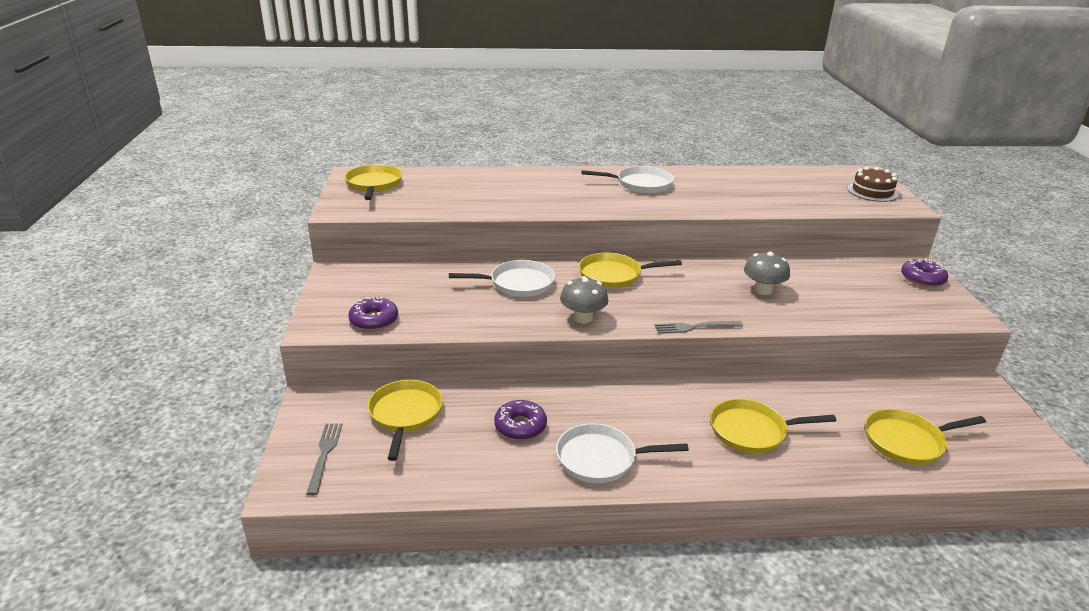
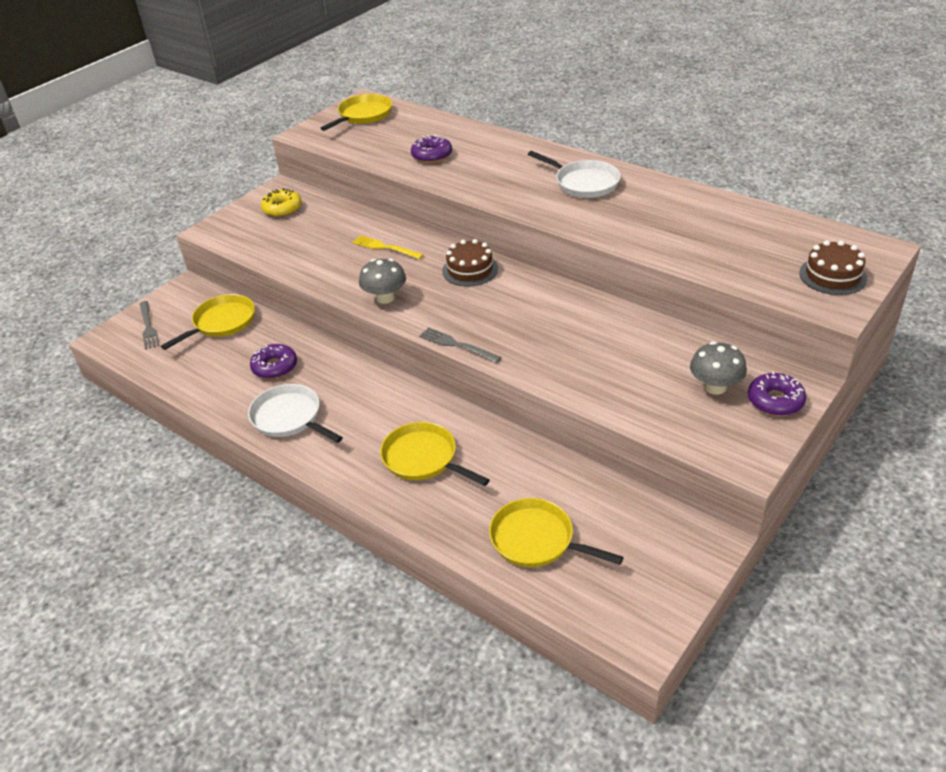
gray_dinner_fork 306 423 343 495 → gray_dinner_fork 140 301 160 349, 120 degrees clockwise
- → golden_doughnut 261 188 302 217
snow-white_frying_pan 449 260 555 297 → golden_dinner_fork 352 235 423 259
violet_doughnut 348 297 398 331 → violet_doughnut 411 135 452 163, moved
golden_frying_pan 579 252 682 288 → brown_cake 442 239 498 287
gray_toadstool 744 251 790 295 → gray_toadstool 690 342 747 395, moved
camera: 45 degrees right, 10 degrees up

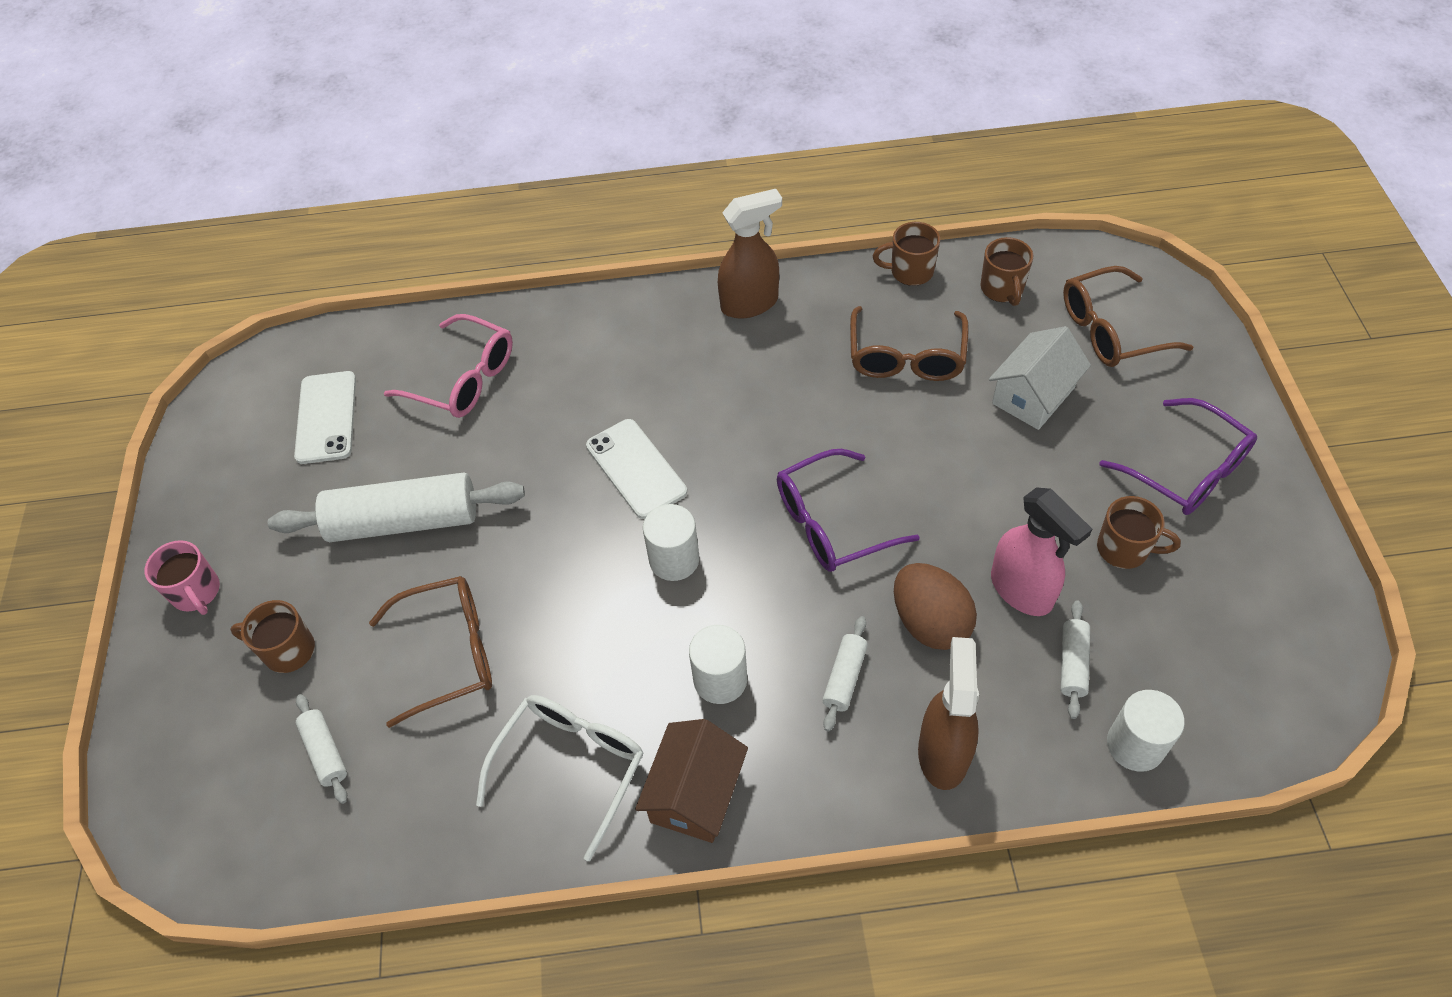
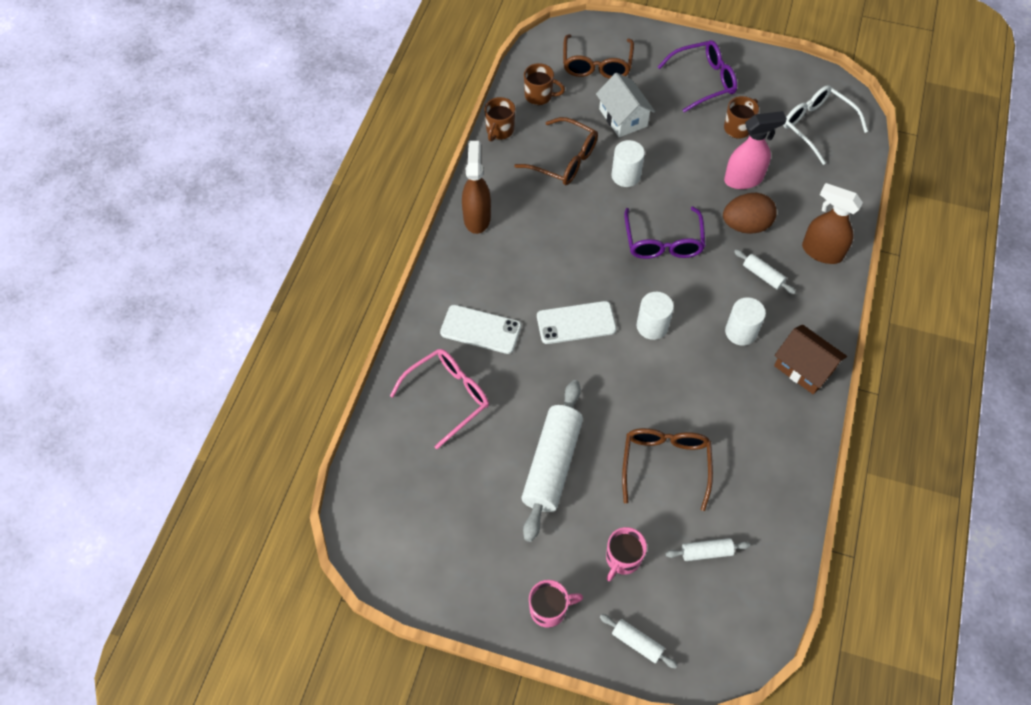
snow-white_smartphone 294 371 356 464 → snow-white_smartphone 440 305 521 354, moved
snow-white_dough_roller 1061 600 1090 719 → snow-white_dough_roller 600 614 678 669, moved
brown_mug 230 600 315 673 → rosy_mug 606 527 647 582
snow-white_solid_cylinder 1107 690 1185 772 → snow-white_solid_cylinder 611 140 645 187, moved
snow-white_spectacles 476 695 644 861 → snow-white_spectacles 783 85 868 165, moved
camera: 70 degrees left, 5 degrees up

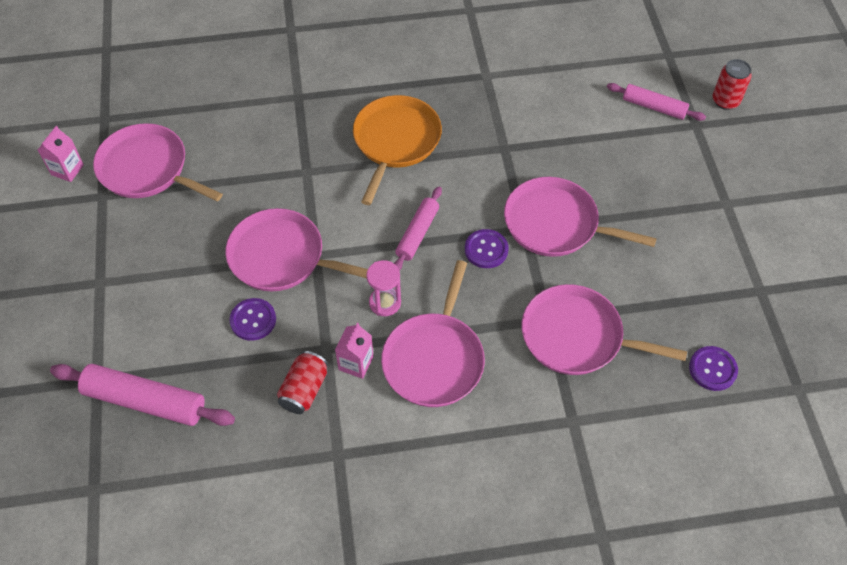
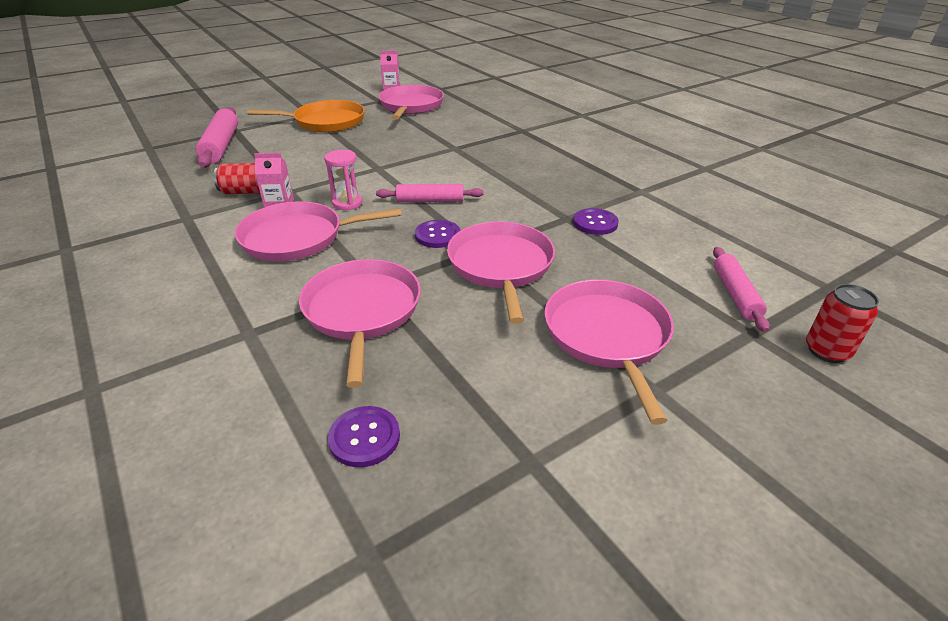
orange-coloured_frying_pan 353 95 442 205 → orange-coloured_frying_pan 247 100 365 132, moved
rosy_frying_pan 225 208 368 291 → rosy_frying_pan 544 280 674 425, moved
violet_sewing_button 229 298 276 341 → violet_sewing_button 573 208 619 235, moved
camera: 65 degrees right, 20 degrees down

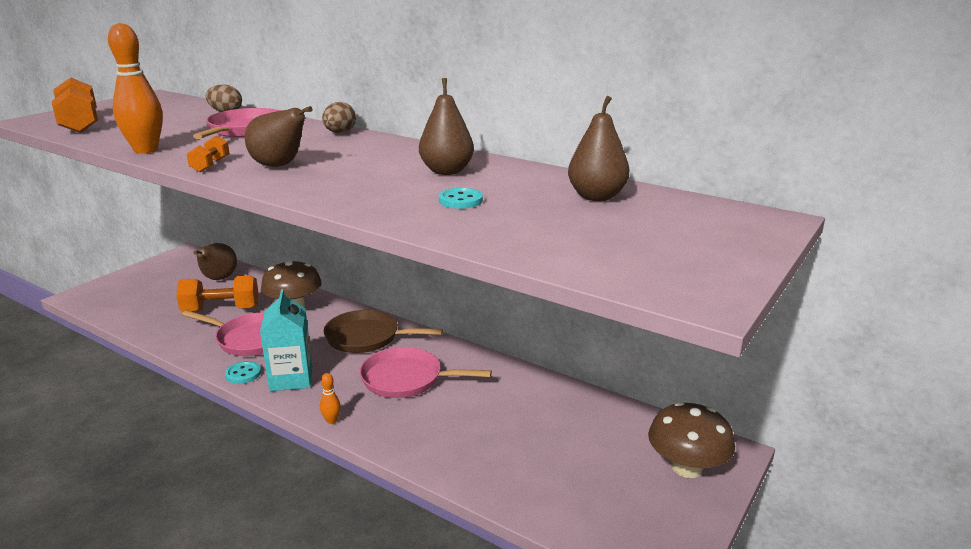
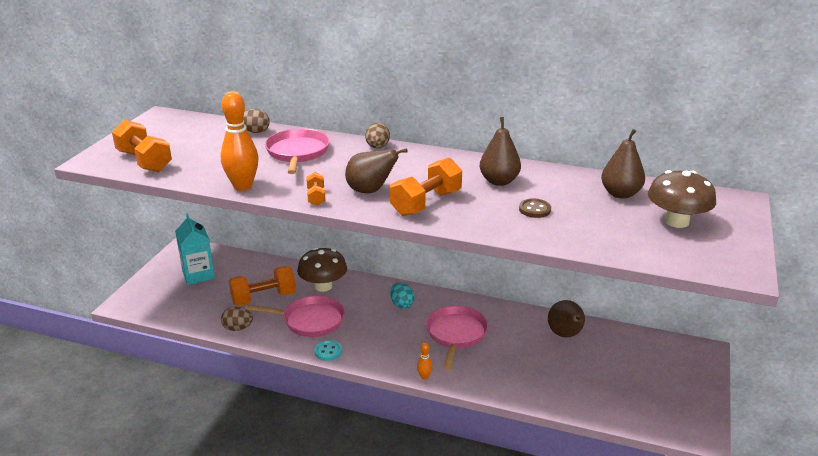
turquoise_milk_carton 260 289 312 391 → turquoise_milk_carton 175 214 215 285, moved
- → brown_egg_shape 221 307 253 331
- → orange-coloured_hand_weight 390 157 462 216
brown_frying_pan 324 310 443 353 → turquoise_egg_shape 390 282 415 309
rosy_frying_pan 359 347 492 398 → rosy_frying_pan 426 306 488 370, 105 degrees clockwise
turquoise_sewing_button 439 188 483 209 → brown_sewing_button 519 199 551 218
brown_pear_fruit 193 243 237 280 → brown_pear_fruit 548 300 585 337, moved
brown_toadstool 648 402 735 478 → brown_toadstool 648 170 716 228, moved
camera: 15 degrees left, 5 degrees up

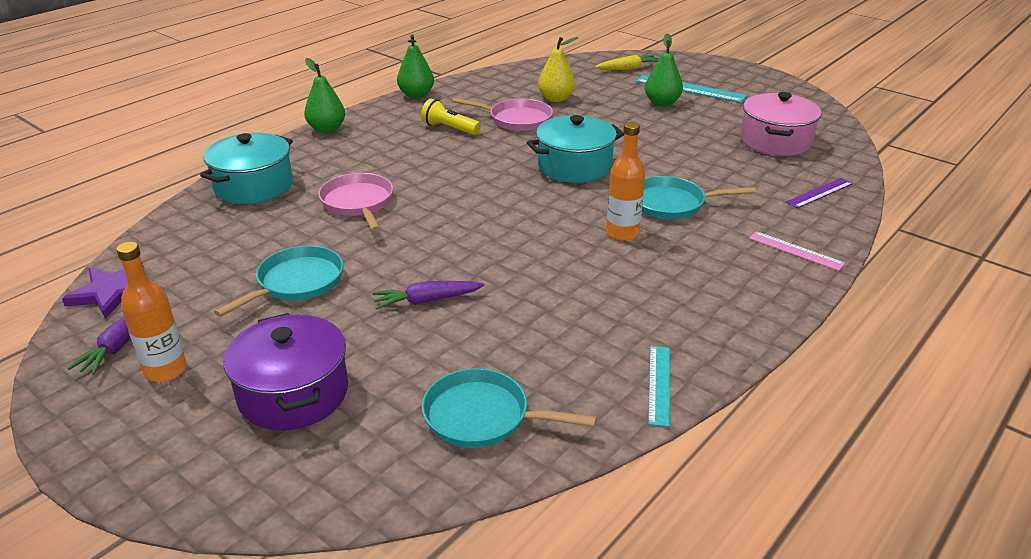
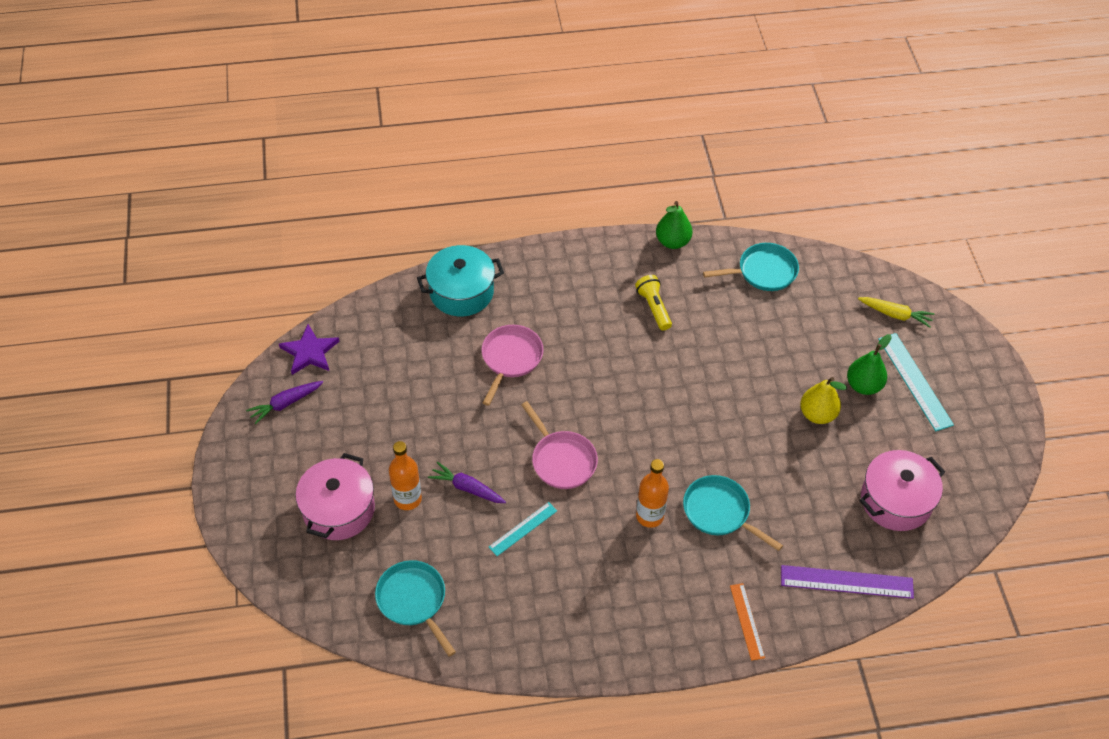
violet_pot 223 313 348 430 → rosy_pot 295 453 375 540
orange-coloured_drink_bottle 116 242 187 382 → orange-coloured_drink_bottle 389 441 422 510, moved
turquoise_ruler 648 346 670 427 → turquoise_ruler 489 502 557 556, moved
rosy_frying_pan 452 98 553 131 → rosy_frying_pan 521 401 598 489, moved
turquoise_frying_pan 214 245 343 317 → turquoise_frying_pan 703 243 799 291, moved
rosy_ruler 749 231 845 271 → orange-coloured_ruler 730 583 765 661
violet_ruler 786 178 853 208 → violet_ruler 781 565 914 599, x1.63
golden_pear_fruit 538 37 578 102 → golden_pear_fruit 800 377 847 424, moved
green_pear_fruit 304 58 345 133 → -
turquoise_pot 527 115 624 183 → -
camera: 40 degrees right, 20 degrees up

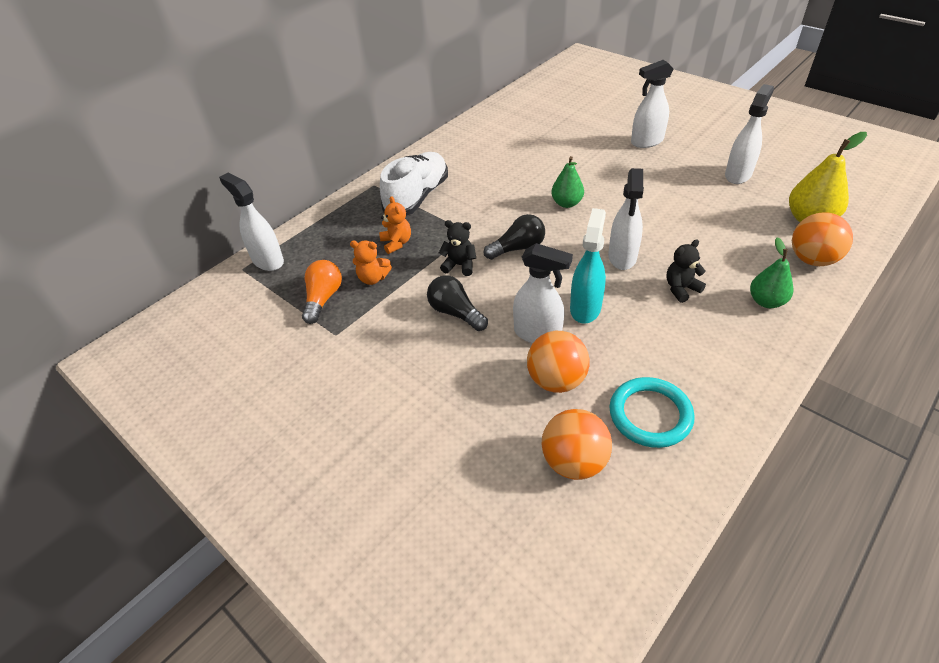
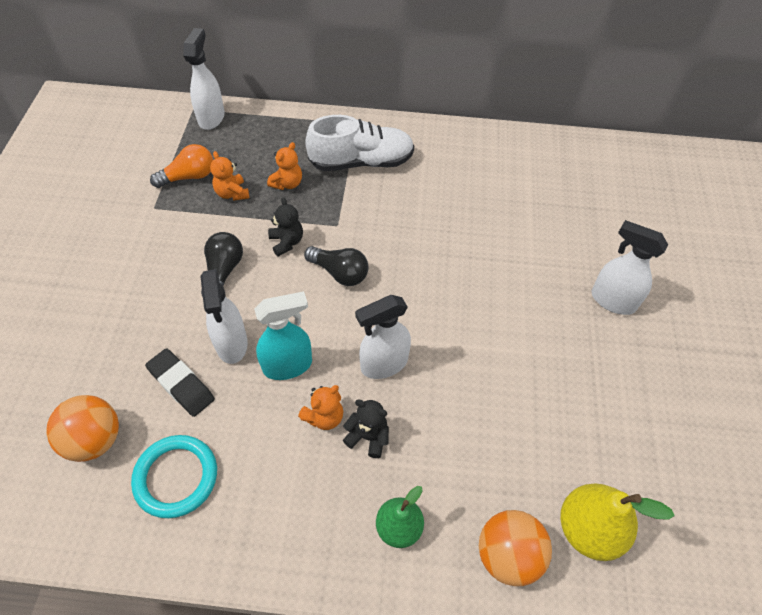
orange-coloured_play_ball 527 331 590 393 → ebony_pencil_eraser 145 348 215 417
- → orange-coloured_stuffed_bear 298 385 343 430
green_pear_fruit 551 156 584 208 → -
snow-white_spray_bottle 725 84 774 184 → -
camera: 50 degrees right, 10 degrees up

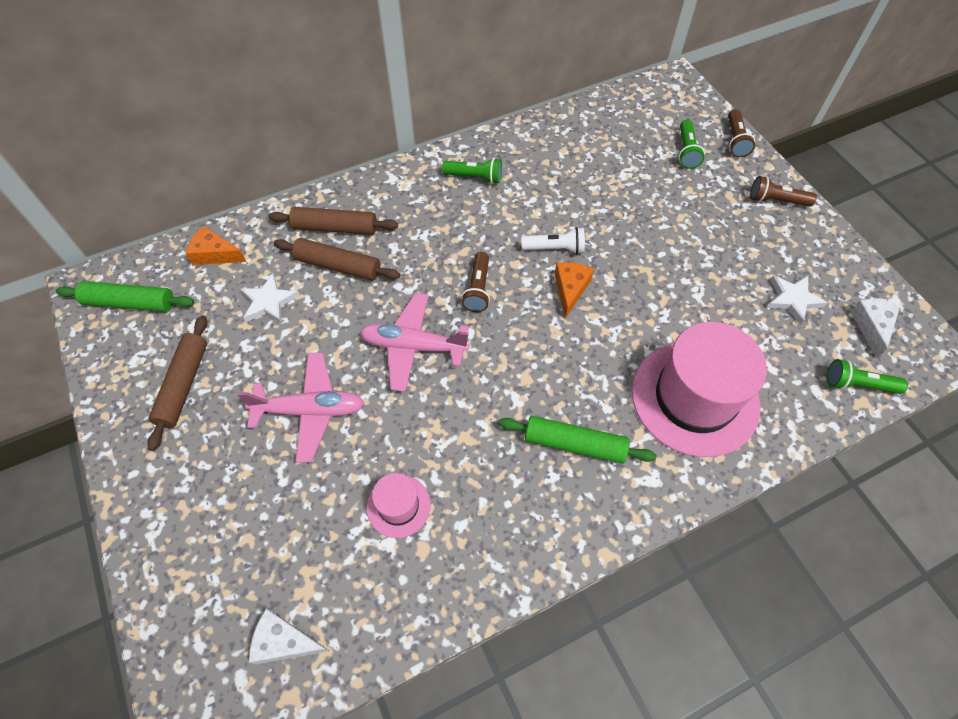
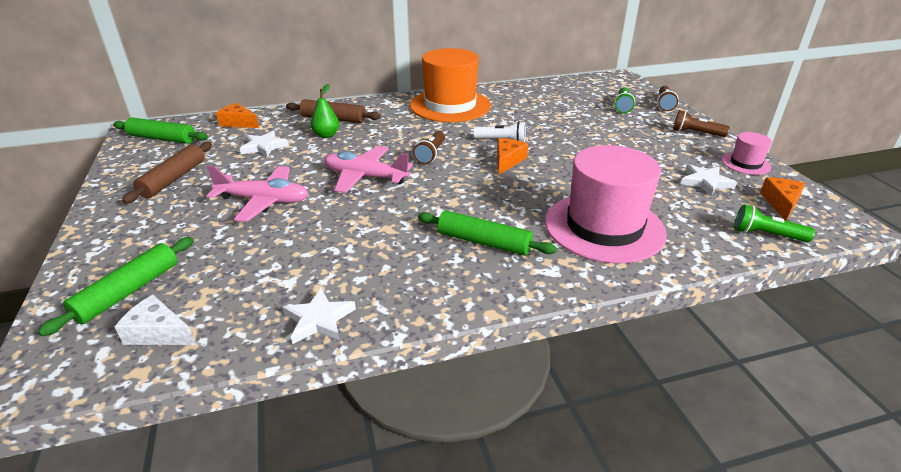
- → green_dough_roller 38 237 194 336
- → snow-white_star_shape 282 288 356 344
brown_dough_roller 274 238 400 281 → green_pear_fruit 311 84 339 138
green_torch 442 158 502 184 → orange-coloured_top_hat 410 48 491 122
rosy_top_hat 367 473 431 538 → rosy_top_hat 721 132 772 175, moved
snow-white_cheese_wedge 850 299 900 358 → orange-coloured_cheese_wedge 760 177 805 221
camera: 10 degrees right, 25 degrees down

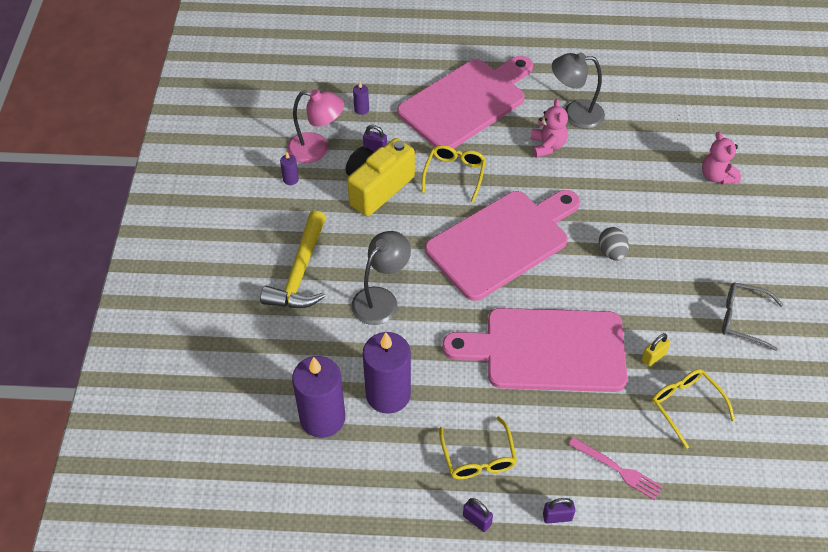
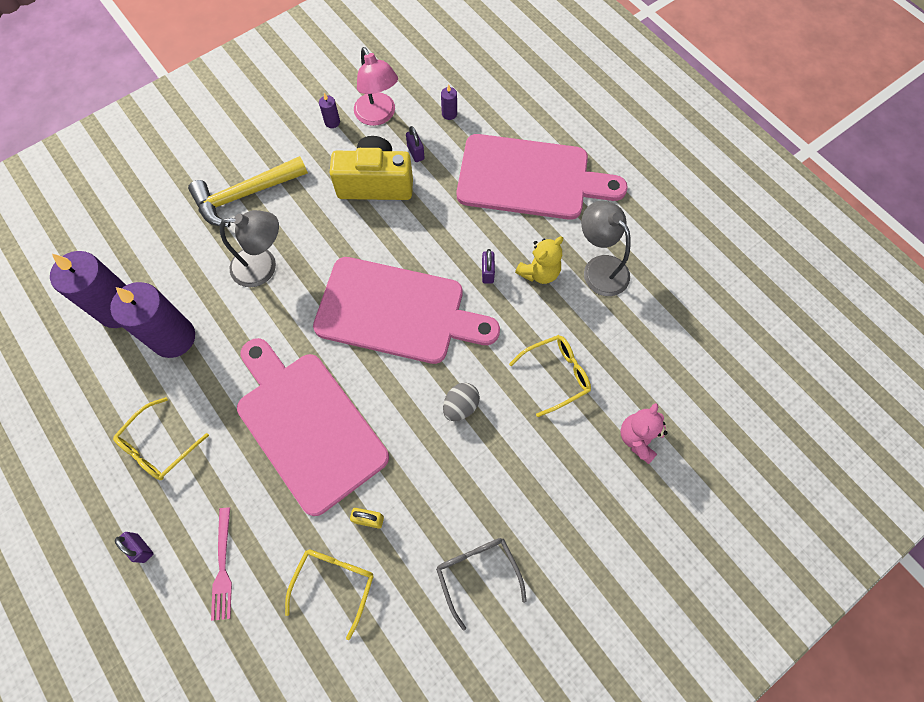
violet_lock 463 498 493 532 → violet_lock 482 249 495 284, moved
golden_spectacles 422 145 486 203 → golden_spectacles 509 335 591 417, moved
rosy_stuffed_bear 530 99 568 158 → golden_stuffed_bear 515 236 563 284
camera: 50 degrees right, 15 degrees up

